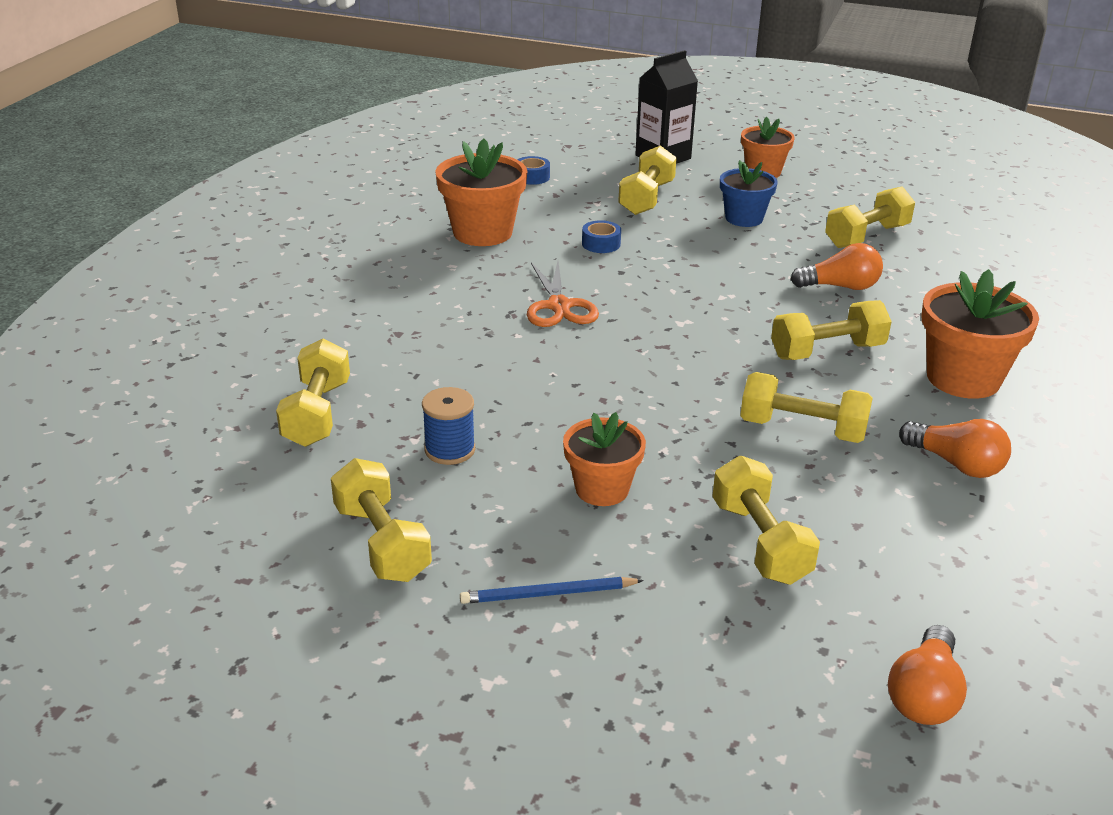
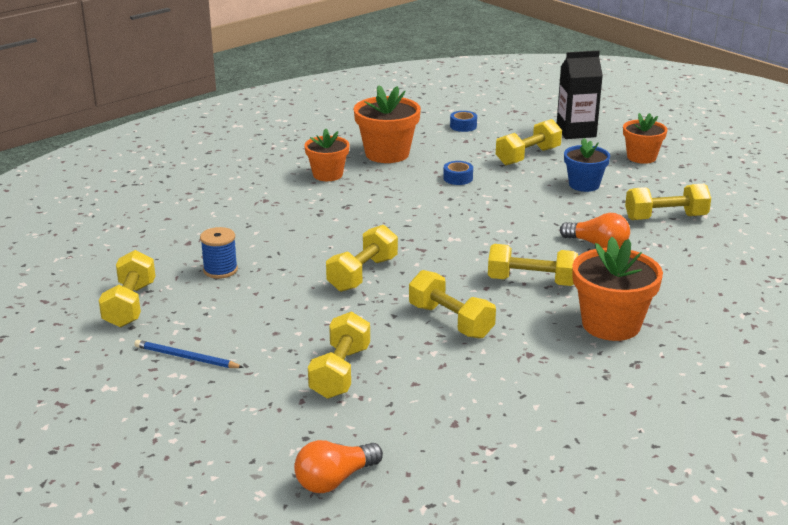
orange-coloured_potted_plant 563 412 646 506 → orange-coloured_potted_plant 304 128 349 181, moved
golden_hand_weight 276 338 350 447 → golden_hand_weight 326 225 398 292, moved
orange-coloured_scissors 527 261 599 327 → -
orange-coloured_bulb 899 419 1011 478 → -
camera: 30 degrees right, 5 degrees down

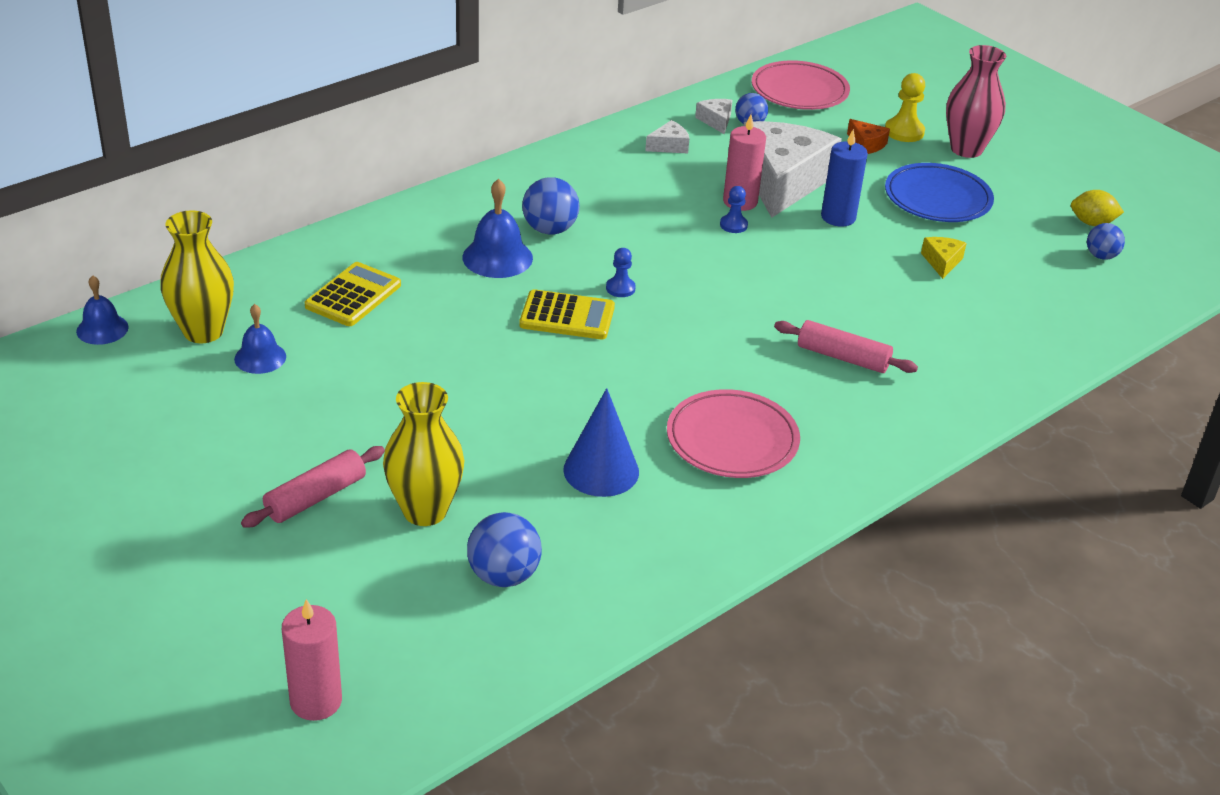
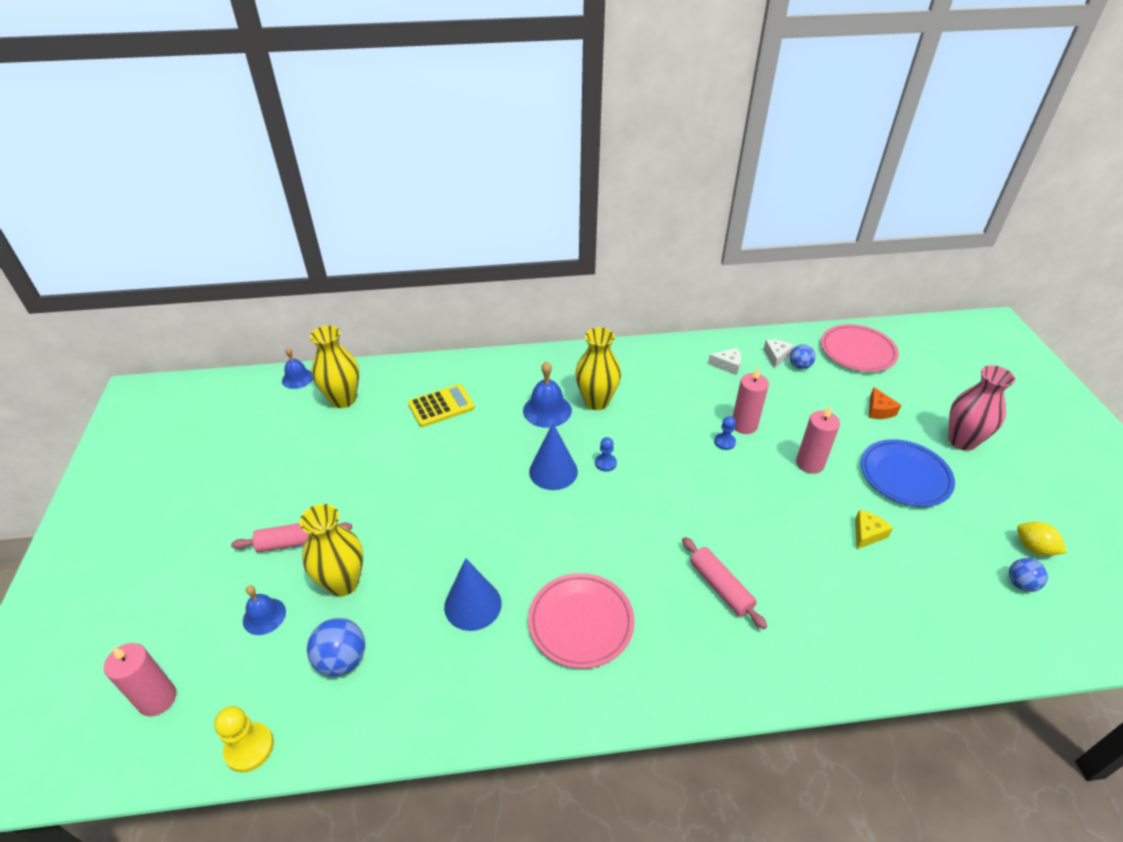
golden_pawn 885 73 925 142 → golden_pawn 214 706 274 772, moved
cobalt_hand_bell 234 304 286 374 → cobalt_hand_bell 243 585 286 635, moved
golden_pocket_calculator 519 289 615 339 → cobalt_cone 529 423 578 490
cobalt_play_ball 522 177 580 234 → golden_tall_vase 575 327 621 410
cobalt_candle 821 129 868 227 → rosy_candle 796 406 840 474
snow-white_cheese_wedge 743 121 842 218 → -
camera: 35 degrees right, 5 degrees up

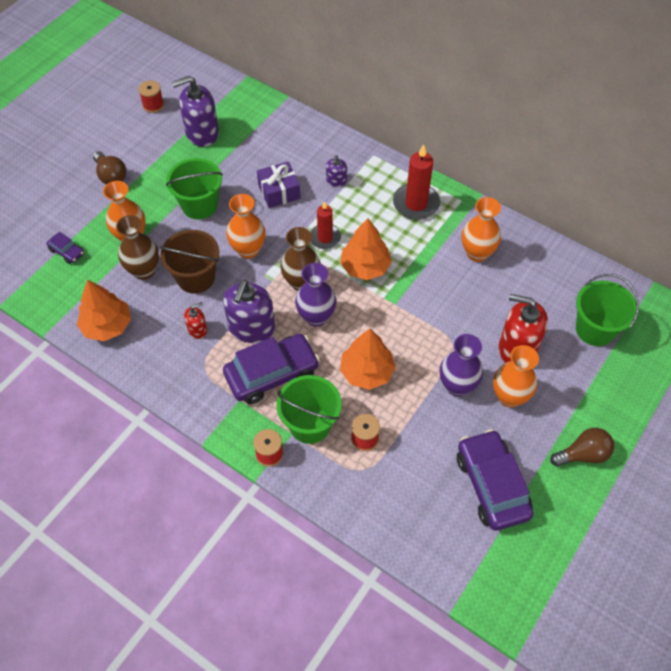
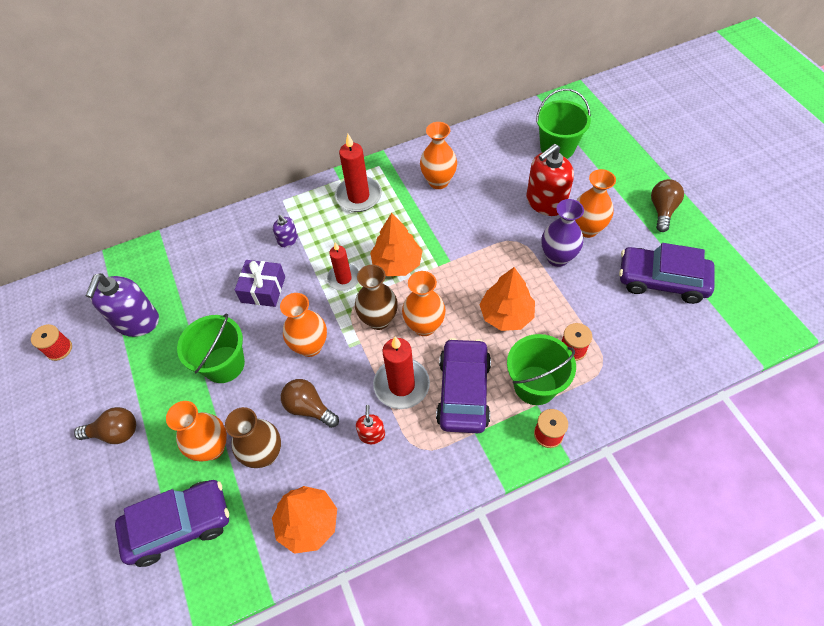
violet_automobile 46 232 84 264 → violet_automobile 115 480 229 567, x2.16
brown_pail 160 230 219 294 → brown_bulb 281 379 339 428
violet_pump_bottle 223 280 275 343 → scarlet_candle 373 337 430 409
violet_tall_vase 295 263 336 327 → orange-coloured_tall_vase 402 271 446 336
camera: 55 degrees left, 0 degrees up

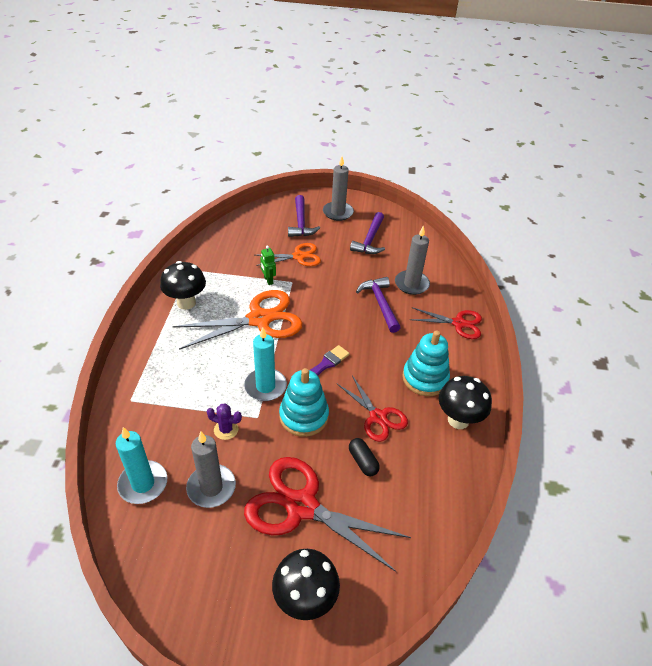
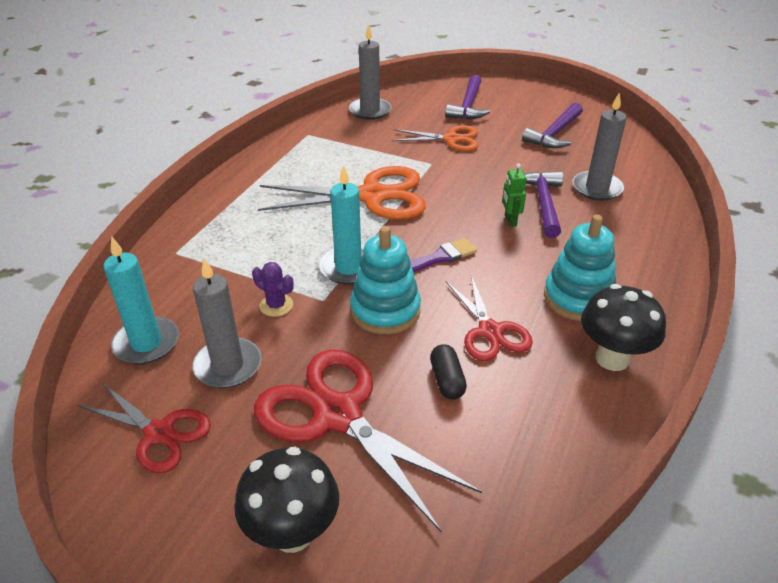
scarlet_scissors 410 307 482 339 → scarlet_scissors 78 382 211 473, moved
gray_candle 323 157 354 221 → gray_candle 349 24 391 120, moved
green_toy_robot 260 246 276 285 → green_toy_robot 502 163 527 227, moved
ebony_toadstool 160 261 206 310 → -
camera: 20 degrees right, 5 degrees down

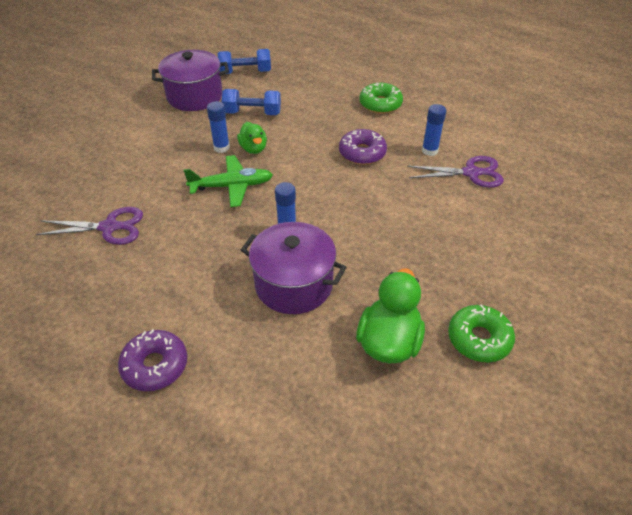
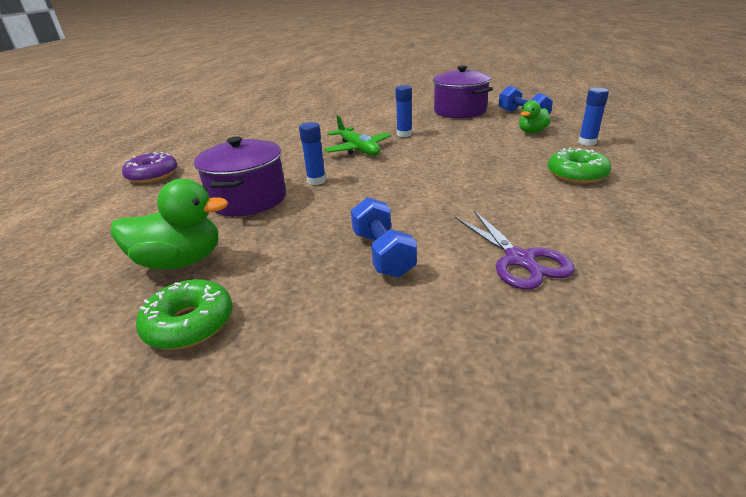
cobalt_hand_weight 221 89 281 115 → cobalt_hand_weight 351 197 417 278, moved
green_duck 237 122 267 154 → green_duck 519 100 551 133, moved
cobalt_stick_of_glue 422 104 446 156 → cobalt_stick_of_glue 578 87 609 146, moved
violet_scissors 36 207 143 245 → -
violet_doughnut 339 129 387 165 → -
camera: 70 degrees right, 15 degrees down

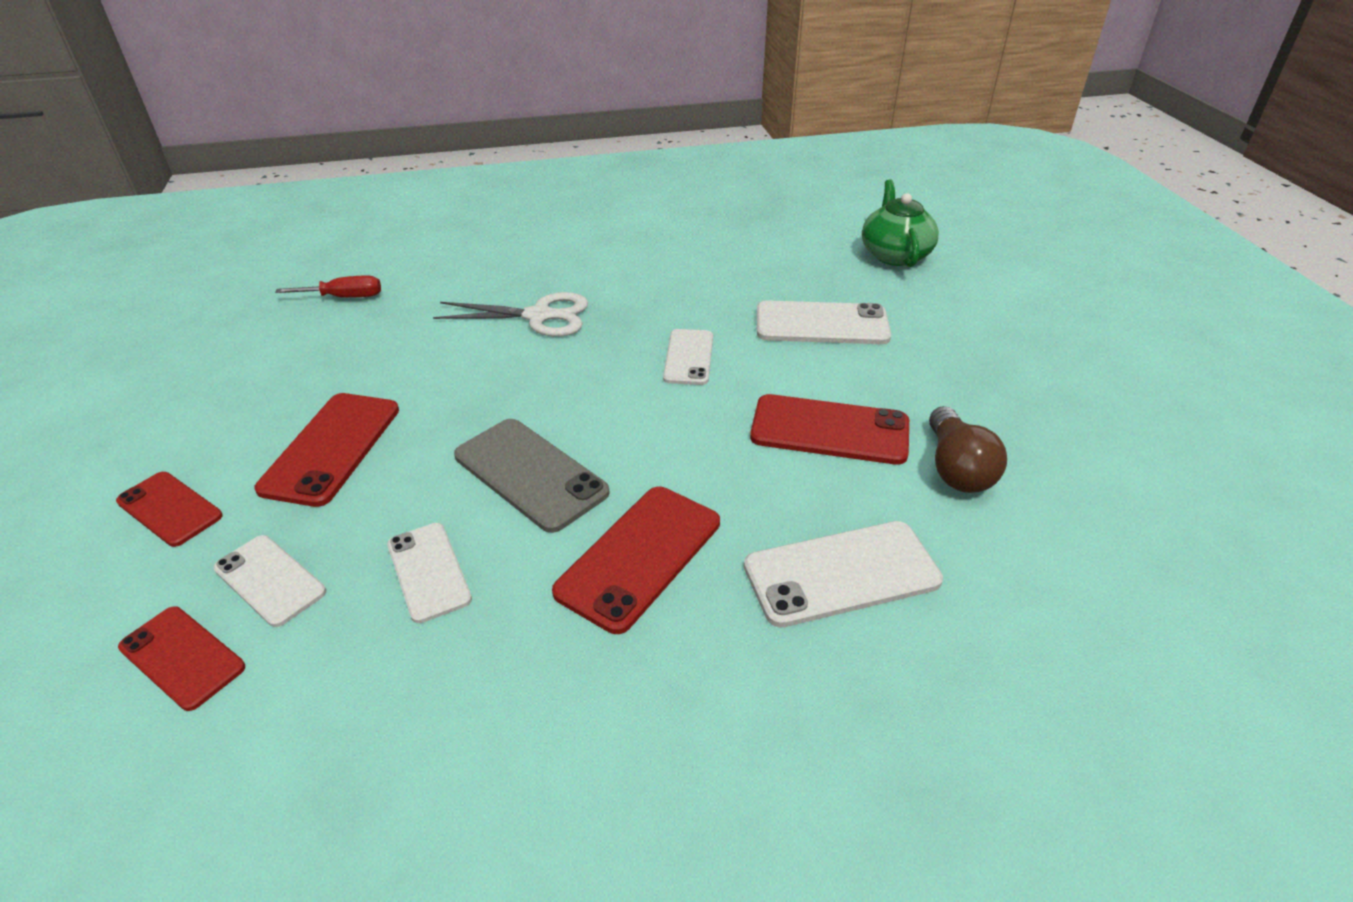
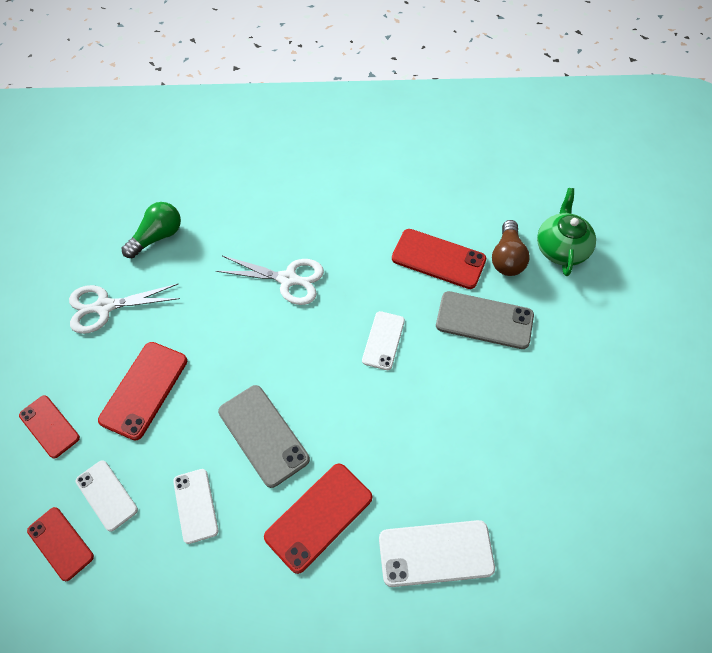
- → snow-white_scissors 69 284 180 334
scarlet_flat_screwdriver 275 276 381 298 → green_bulb 122 202 181 258
scarlet_smartphone 750 394 909 465 → scarlet_smartphone 392 229 486 289, moved
snow-white_smartphone 757 300 891 344 → gray_smartphone 436 291 534 349
brown_bulb 929 406 1007 493 → brown_bulb 492 220 530 276, moved
camera: 10 degrees right, 20 degrees up

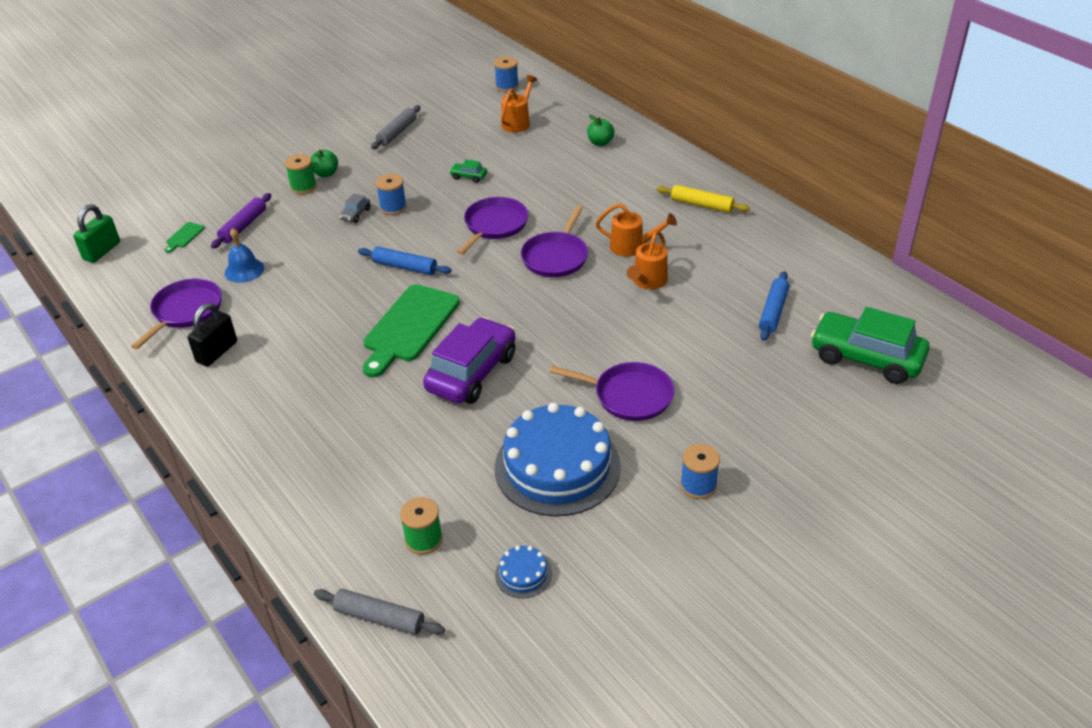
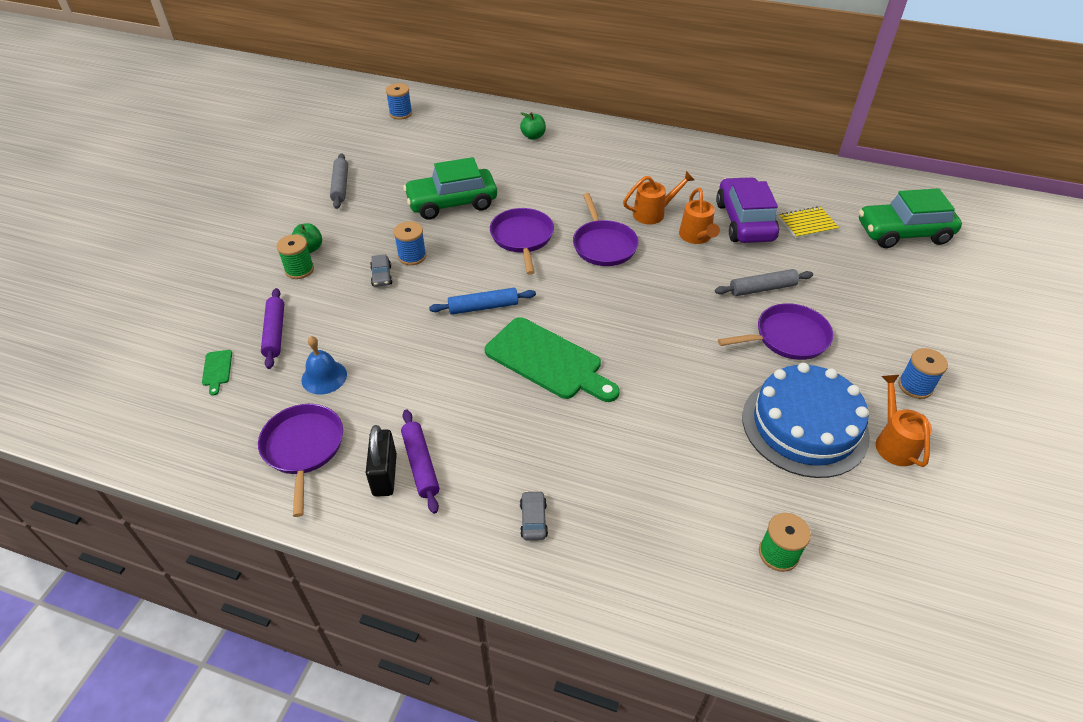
- → violet_dough_roller 401 409 439 514
green_automobile 449 160 487 183 → green_automobile 403 157 497 219, x2.45
green_cutting_board 363 284 460 377 → green_cutting_board 485 317 620 402, 45 degrees counterclockwise
- → gray_automobile 520 490 548 541
gray_dough_roller 314 589 445 635 → gray_dough_roller 715 269 813 296, moved
violet_automobile 423 317 515 404 → violet_automobile 716 177 779 243, moved
cobalt_dough_roller 759 271 789 341 → golden_notepad 779 206 839 239
orange-coloured_watering_can 501 75 537 133 → orange-coloured_watering_can 876 375 932 467, moved
green_lock 73 204 120 263 → -
cobalt_cake 495 546 552 598 → -
golden_dough_roller 656 185 750 213 → -
camera: 35 degrees left, 5 degrees up

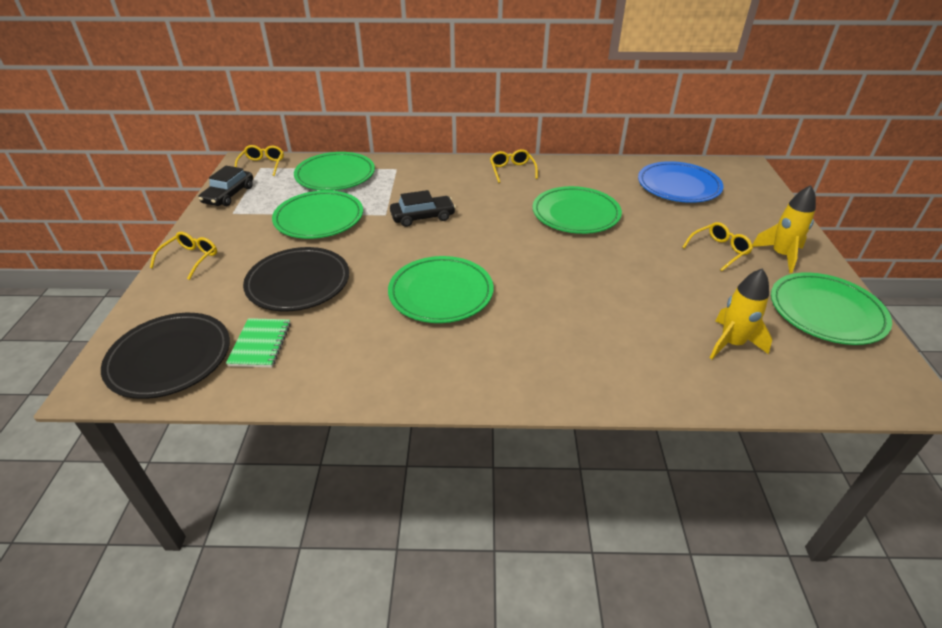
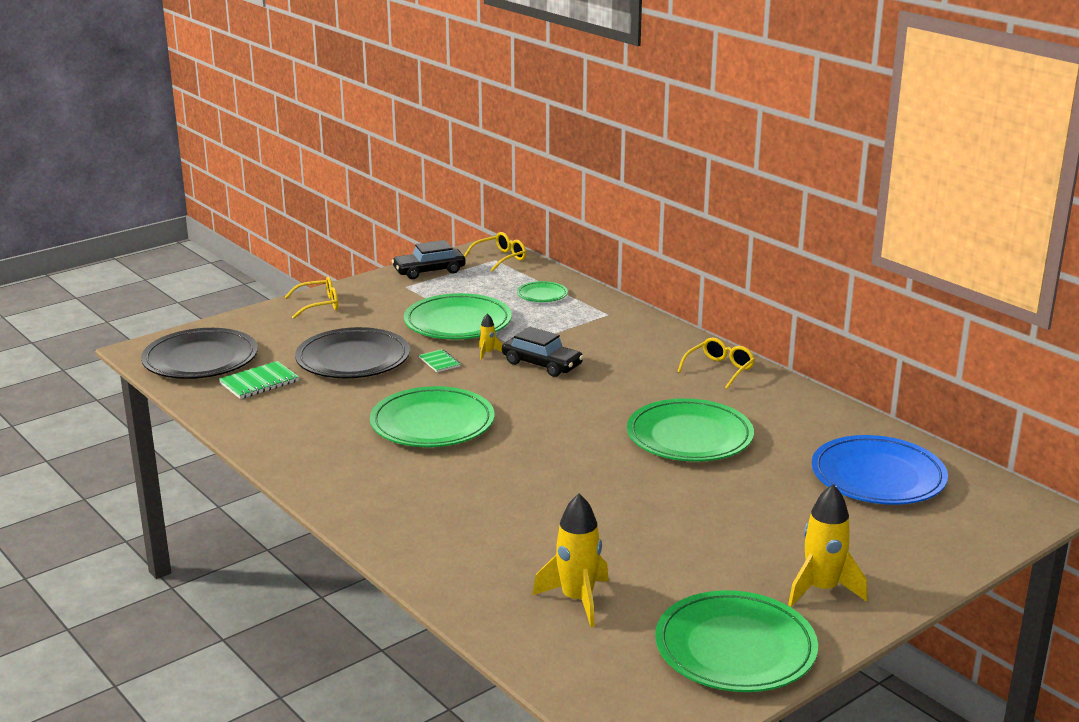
- → green_notepad 419 349 460 372
- → golden_rocket 479 313 503 360
green_flat_dish 294 152 375 191 → green_flat_dish 517 281 568 302, x0.49
golden_spectacles 682 222 753 271 → -
camera: 50 degrees right, 15 degrees down

